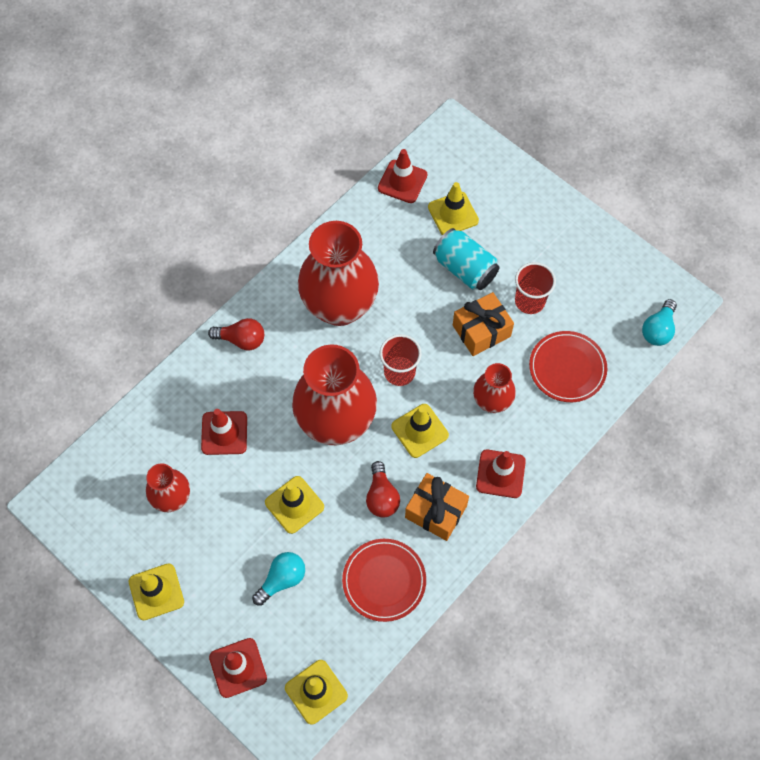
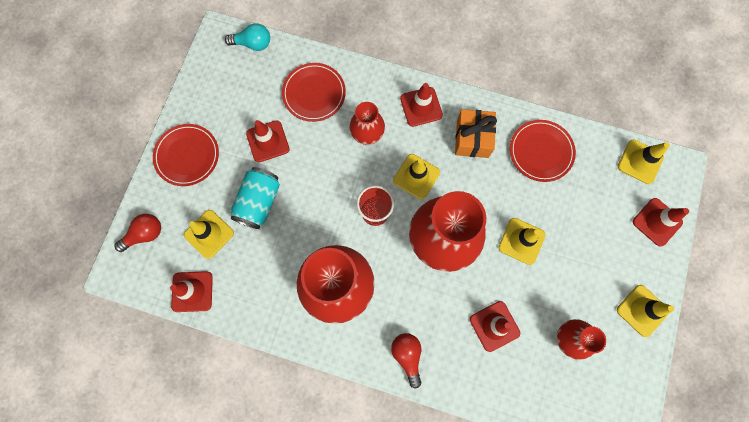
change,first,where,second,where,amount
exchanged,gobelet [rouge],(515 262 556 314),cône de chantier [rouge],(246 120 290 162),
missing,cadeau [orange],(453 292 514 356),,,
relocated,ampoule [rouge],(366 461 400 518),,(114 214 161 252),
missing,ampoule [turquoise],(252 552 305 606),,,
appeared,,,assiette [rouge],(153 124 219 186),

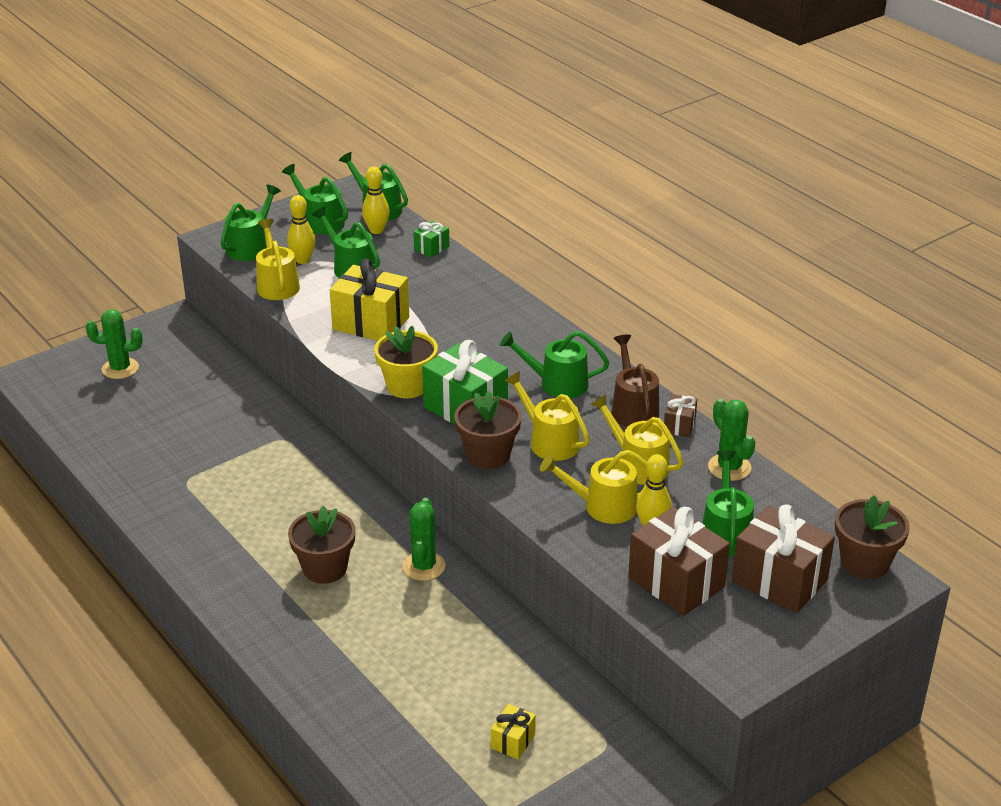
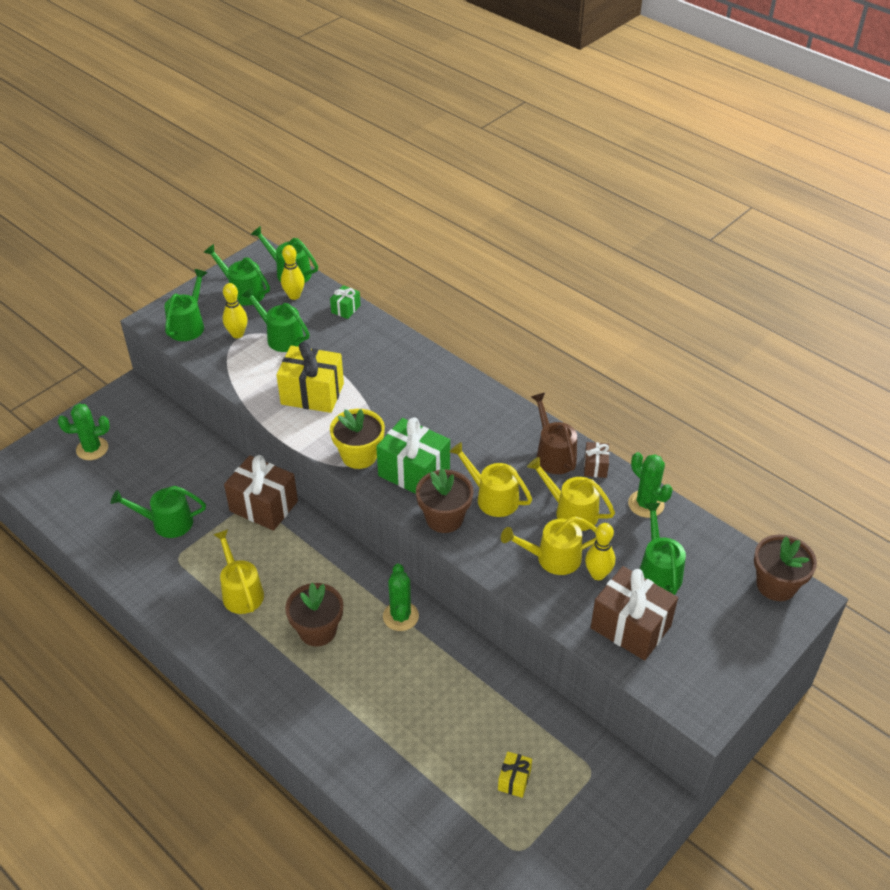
change,first,where,second,where,amount
relocated,arrosoir [jaune],(256 219 300 300),,(213 529 264 614),
relocated,arrosoir [vert],(500 331 609 398),,(111 486 206 538),
relocated,cadeau [marron],(732 505 835 613),,(224 455 298 531),

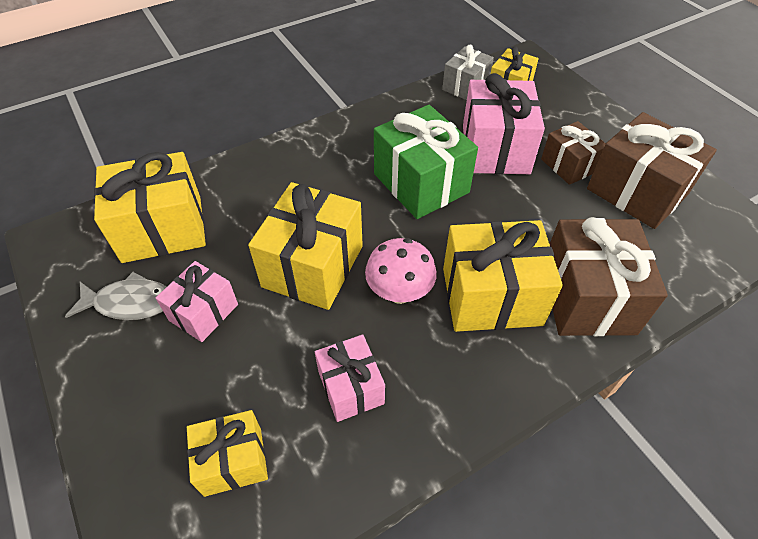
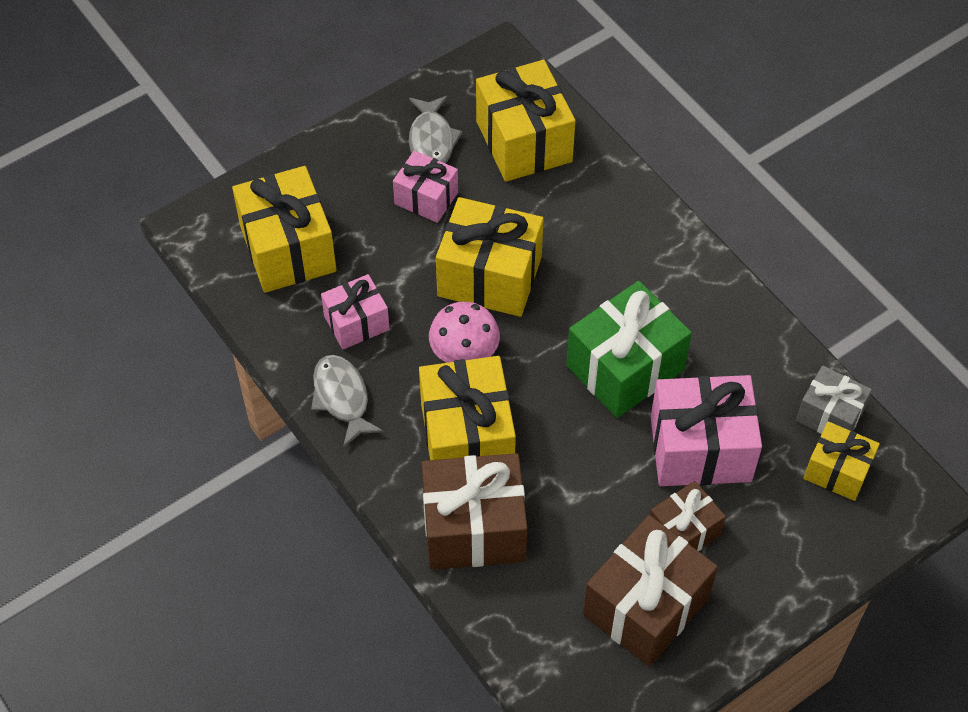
change,first,where,second,where,amount
size,cadeau [jaune],(187 410 268 497),,(232 166 337 293),x1.71
appeared,,,poisson [gris],(311 355 384 448),

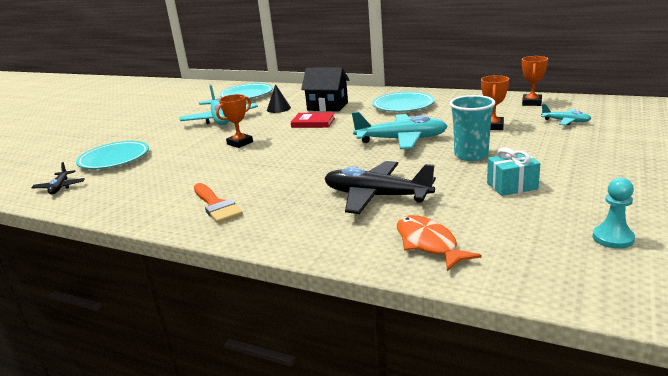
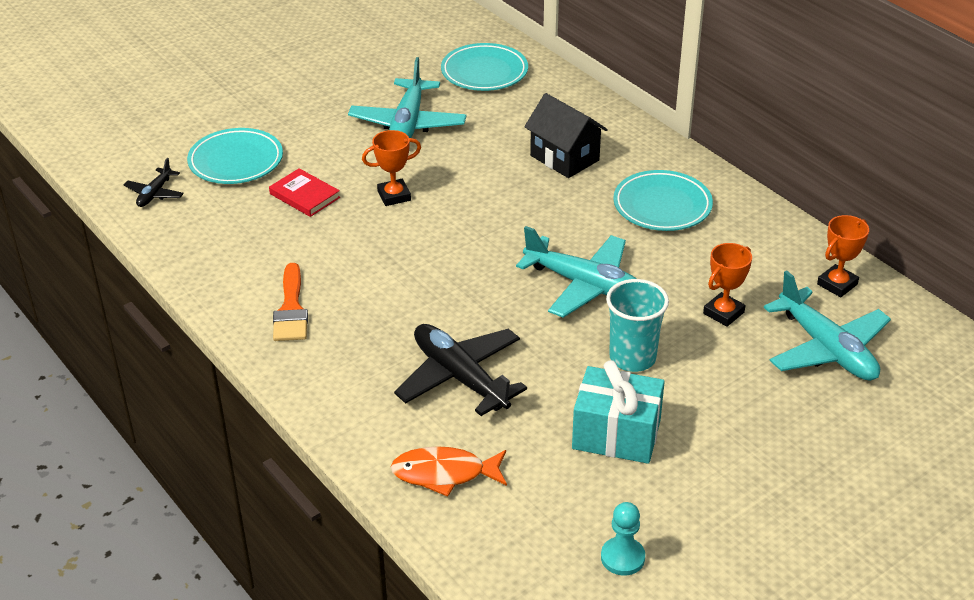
change,first,where,second,where,amount
missing,cône [noir],(267 84 291 113),,,
size,avion [turquoise],(541 104 591 125),,(764 271 891 381),x1.96
relocated,livre [rouge],(291 113 335 128),,(269 168 340 217),
size,cadeau [turquoise],(487 147 540 196),,(572 360 665 464),x1.52
spun,poisson [orange],(397 215 482 271),,(391 446 507 497),90 degrees counterclockwise

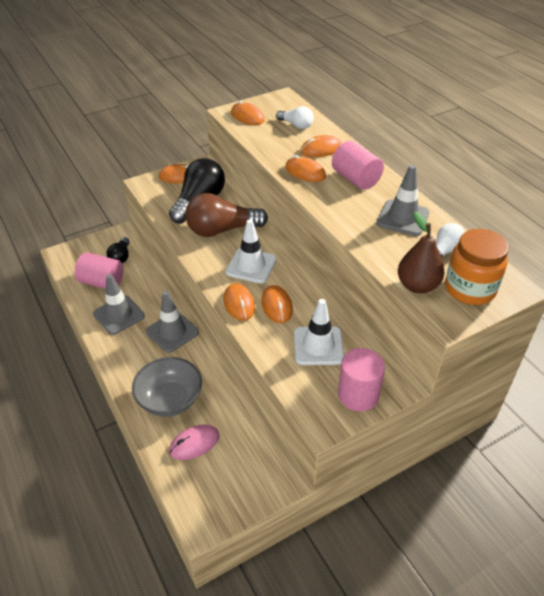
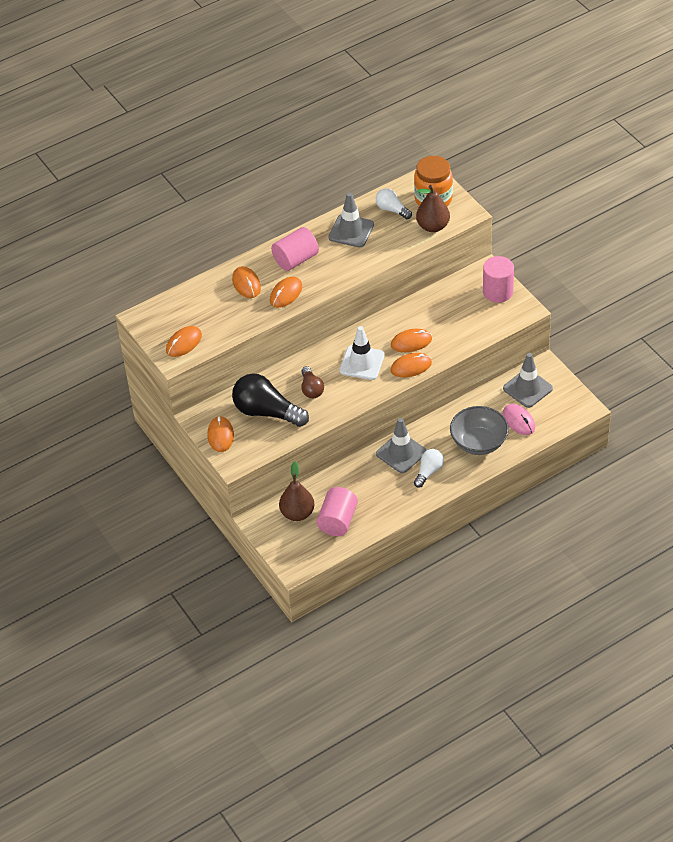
change,first,where,second,where,amount
relocated,ampoule [blanc],(276 106 314 129),,(414 449 444 488),
size,ampoule [marron],(185 193 268 237),,(301 366 324 398),x0.54
exchanged,ampoule [noir],(107 237 130 263),poire [marron],(279 461 314 521),
relocated,cône de chantier [gris],(93 274 145 335),,(503 353 553 408),
missing,cône de chantier [blanc],(294 299 344 365),,,

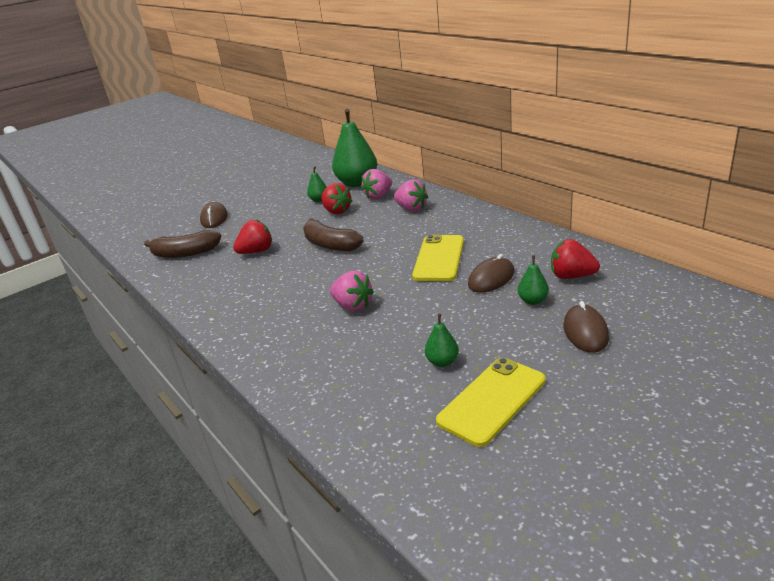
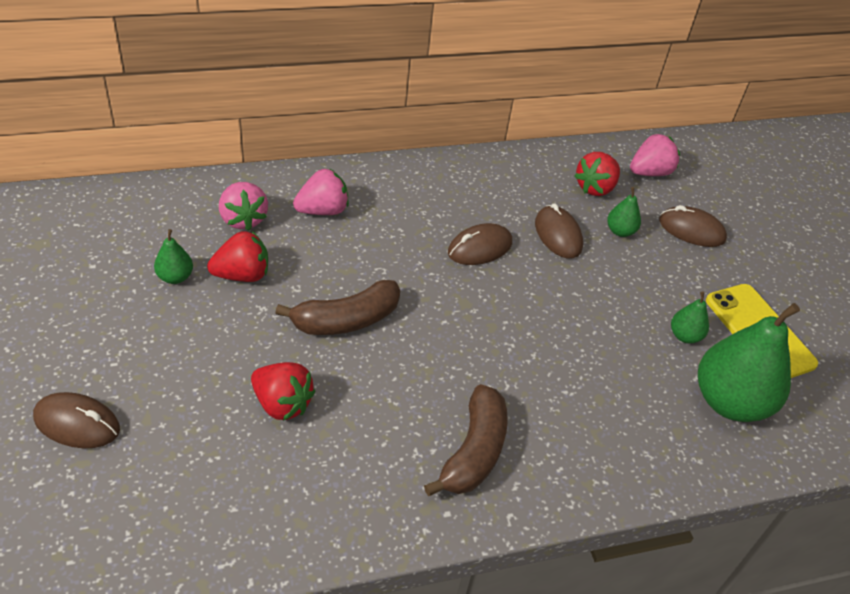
change,first,where,second,where,amount
relocated,poire [vert],(332 109 377 187),,(698 303 800 422),
spun,fraise [rouge],(233 219 272 254),,(251 362 315 421),135 degrees clockwise
relocated,banane [marron],(144 230 222 258),,(424 384 508 496),
exchanged,téléphone [jaune],(412 235 464 281),souris [marron],(448 223 512 265),
relocated,fraise [rose],(330 271 374 311),,(630 134 680 176),

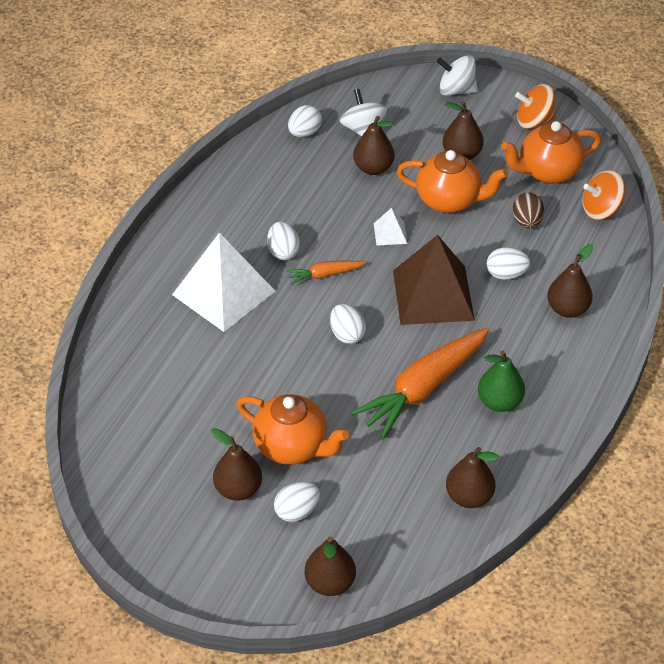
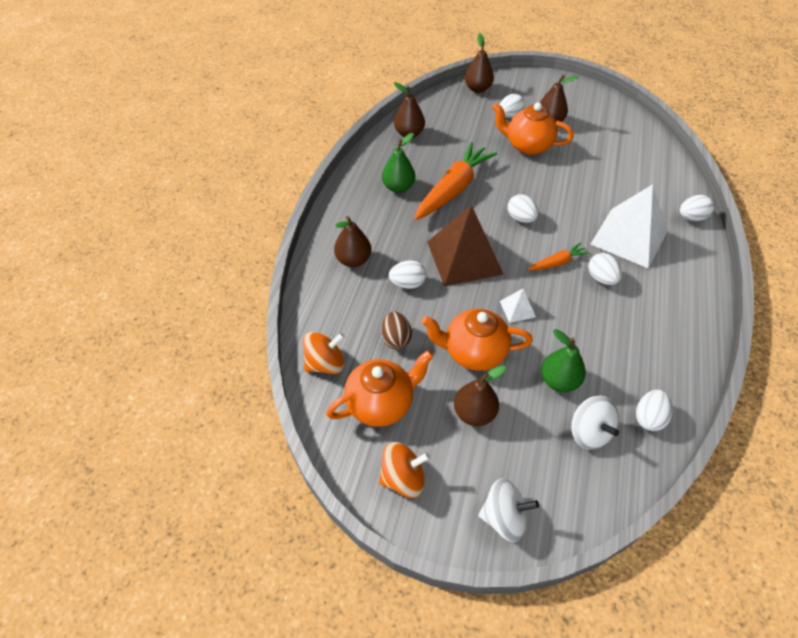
change,first,where,second,where,amount
colour,poire [marron],(353 116 395 175),poire [vert],(541 329 586 392),
appeared,,,œuf [blanc],(680 195 714 221),

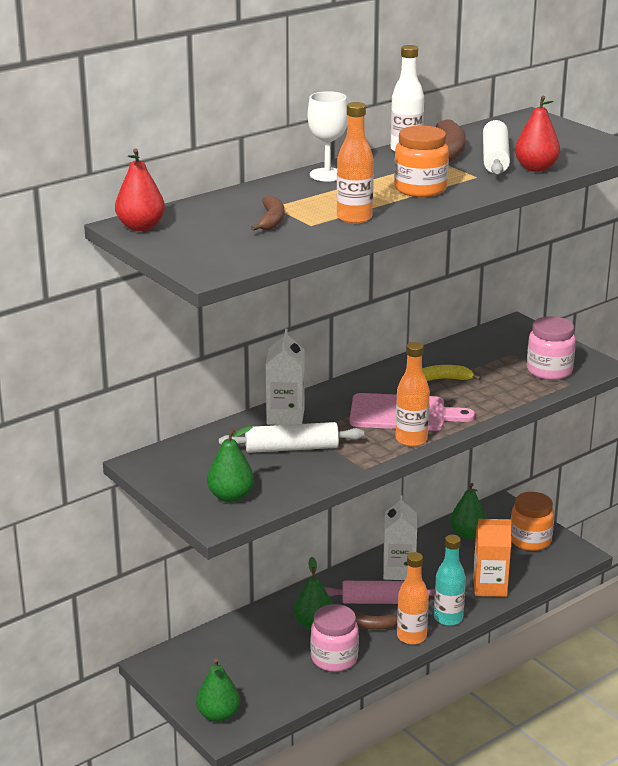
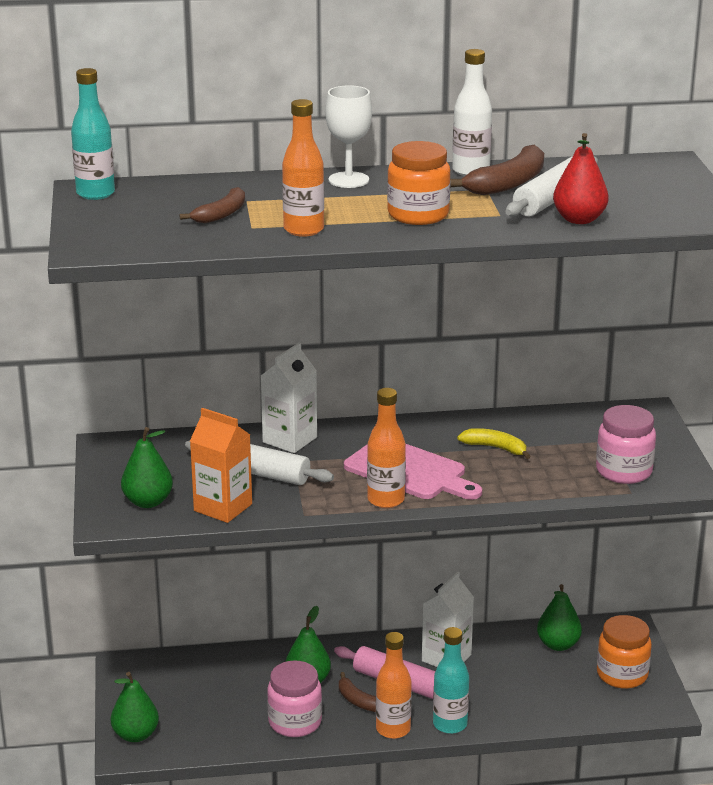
change,first,where,second,where,amount
exchanged,poire [rouge],(115 149 165 231),bouteille [turquoise],(71 68 115 200),
relocated,brique de lait [orange],(473 519 511 597),,(190 408 252 523),

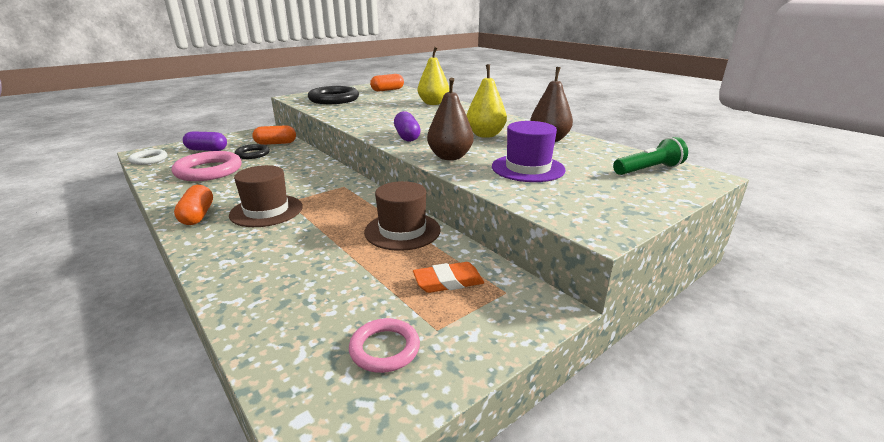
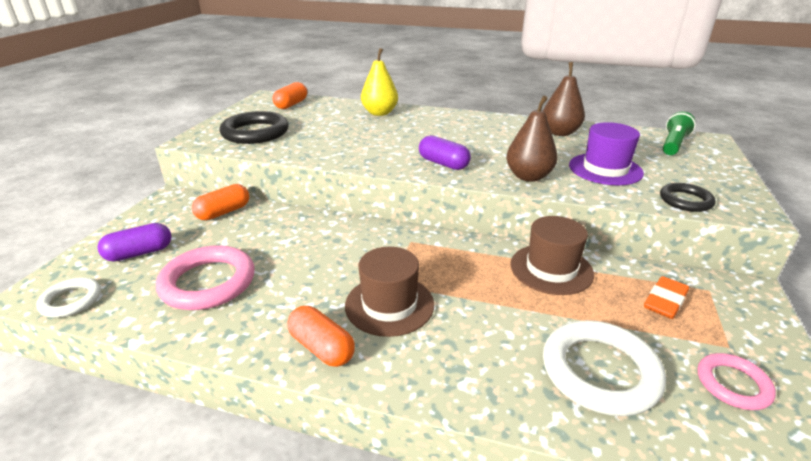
change,first,where,second,where,amount
missing,poire [jaune],(467 64 507 138),,,
relocated,anneau [noir],(235 144 270 159),,(660 183 716 212),
appeared,,,anneau [blanc],(543 320 666 416),

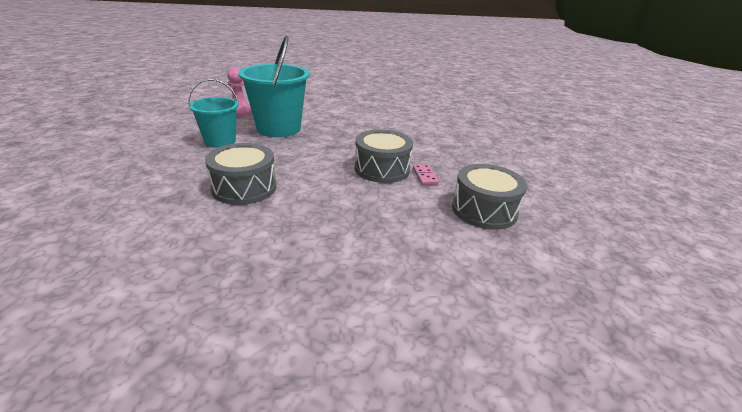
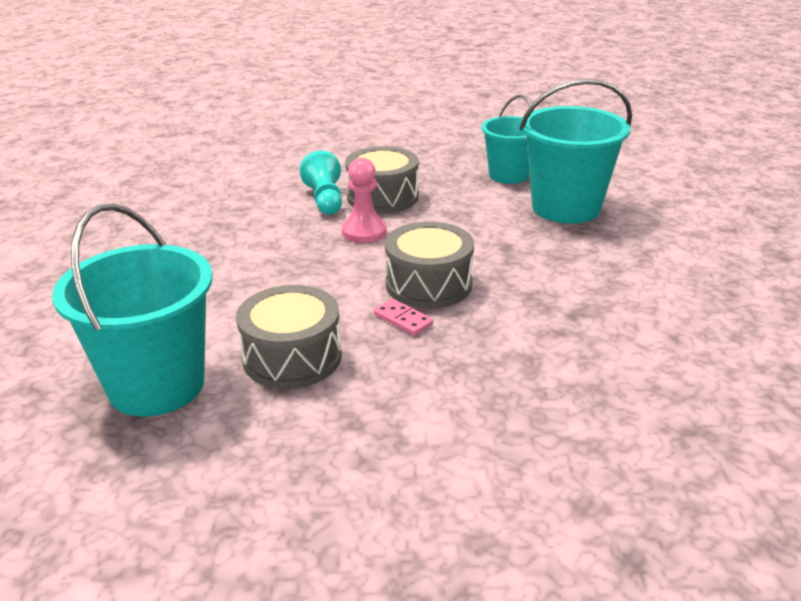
change,first,where,second,where,amount
relocated,pion [rose],(227 67 252 117),,(342 158 387 243),
spun,domino [rose],(413 165 439 185),,(374 299 433 336),45 degrees clockwise
appeared,,,pion [turquoise],(299 151 342 215),
appeared,,,seau [turquoise],(52 203 213 417),

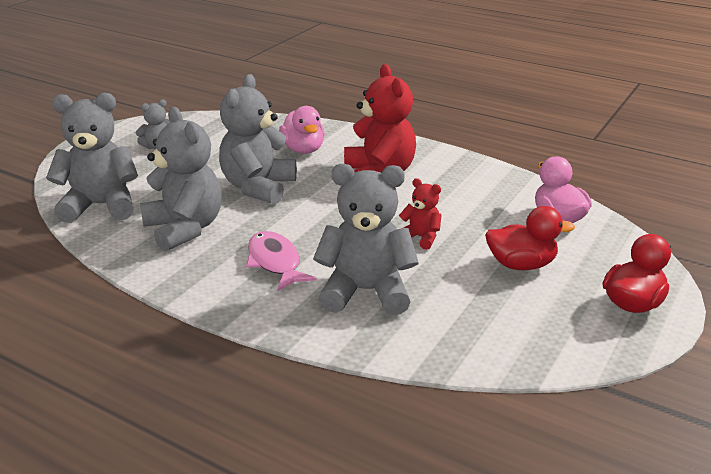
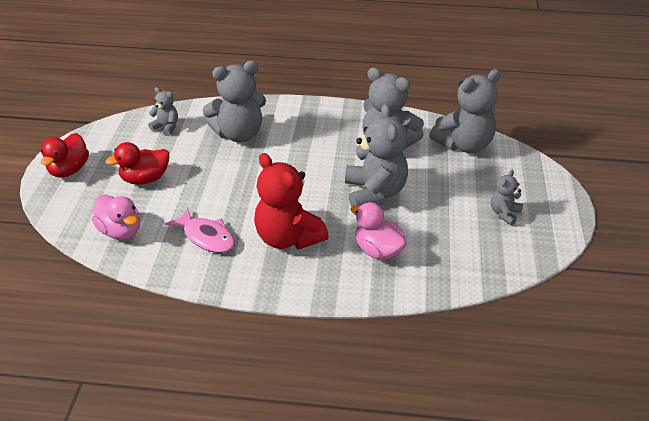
change,first,where,second,where,amount
missing,ours en peluche [rouge],(399 178 442 250),,,
relocated,poisson [rose],(246 231 316 291),,(165 208 235 253),
appeared,,,ours en peluche [gris],(148 87 178 136),

